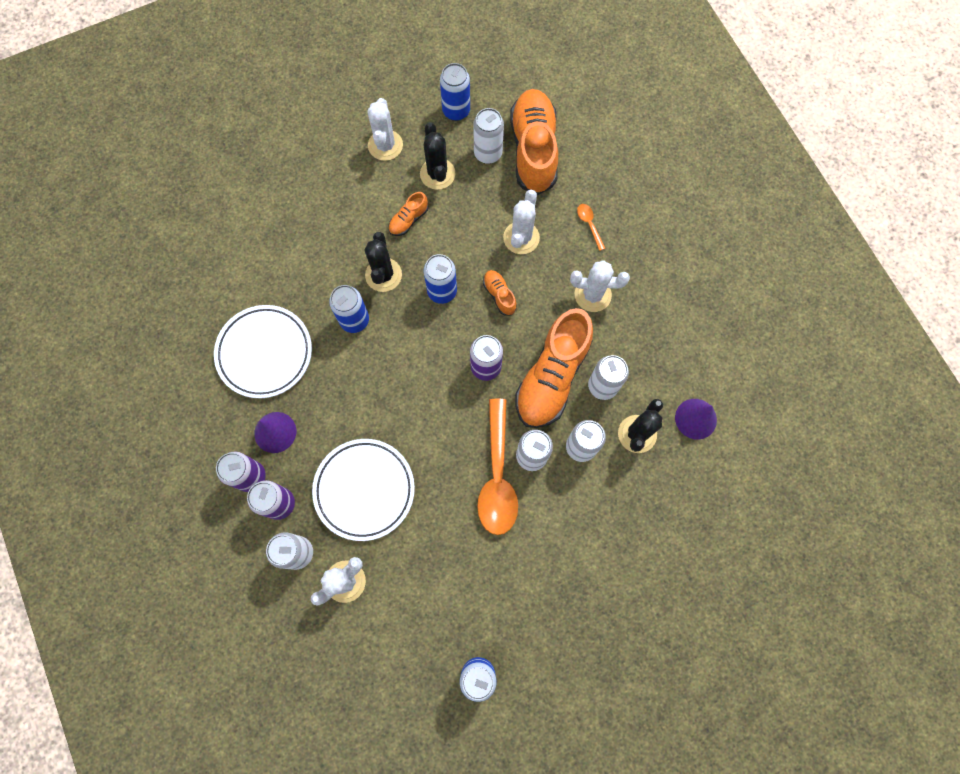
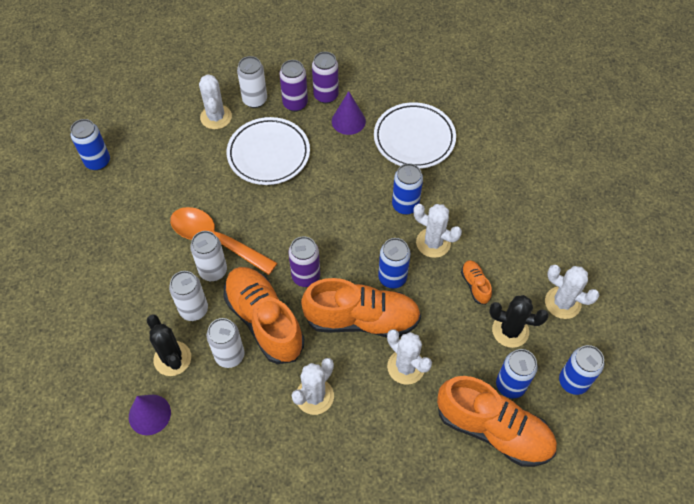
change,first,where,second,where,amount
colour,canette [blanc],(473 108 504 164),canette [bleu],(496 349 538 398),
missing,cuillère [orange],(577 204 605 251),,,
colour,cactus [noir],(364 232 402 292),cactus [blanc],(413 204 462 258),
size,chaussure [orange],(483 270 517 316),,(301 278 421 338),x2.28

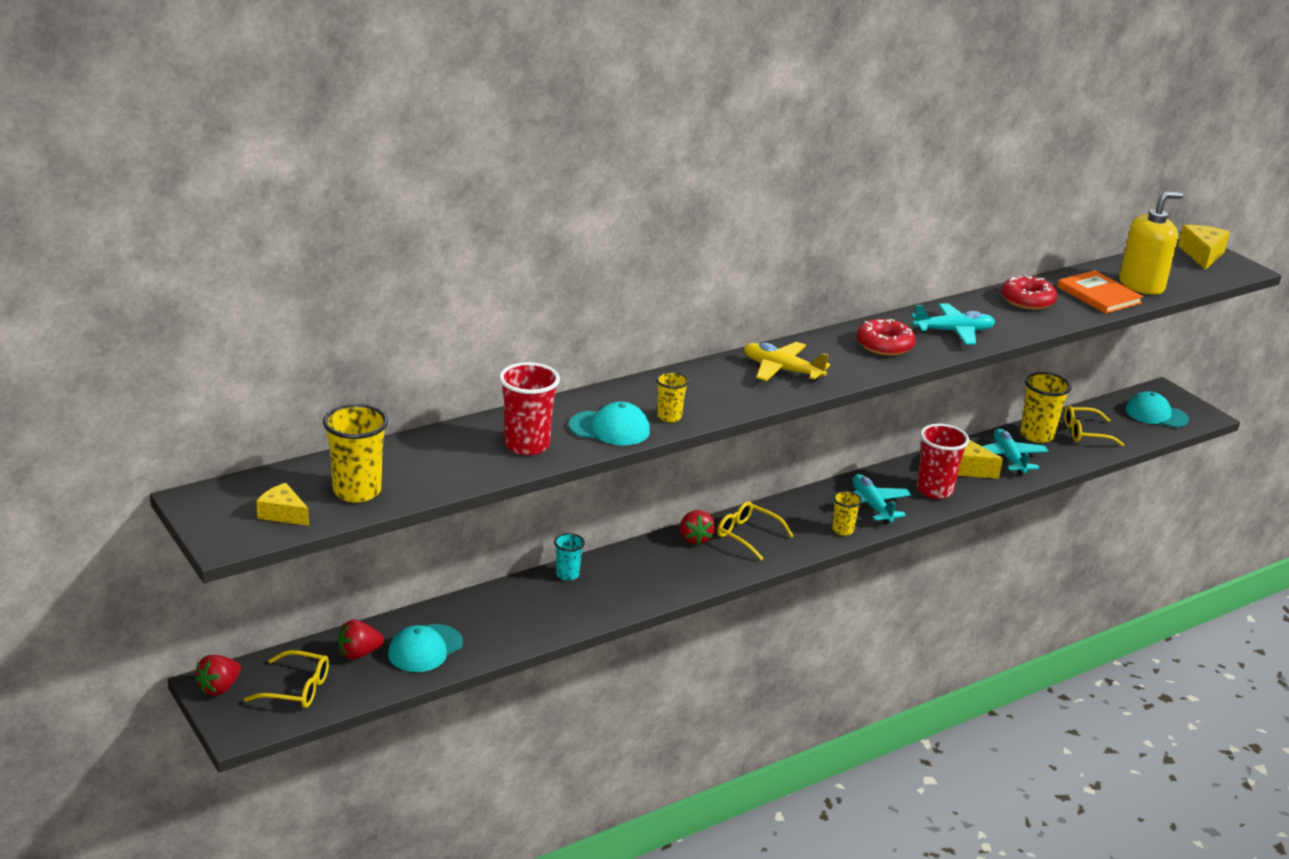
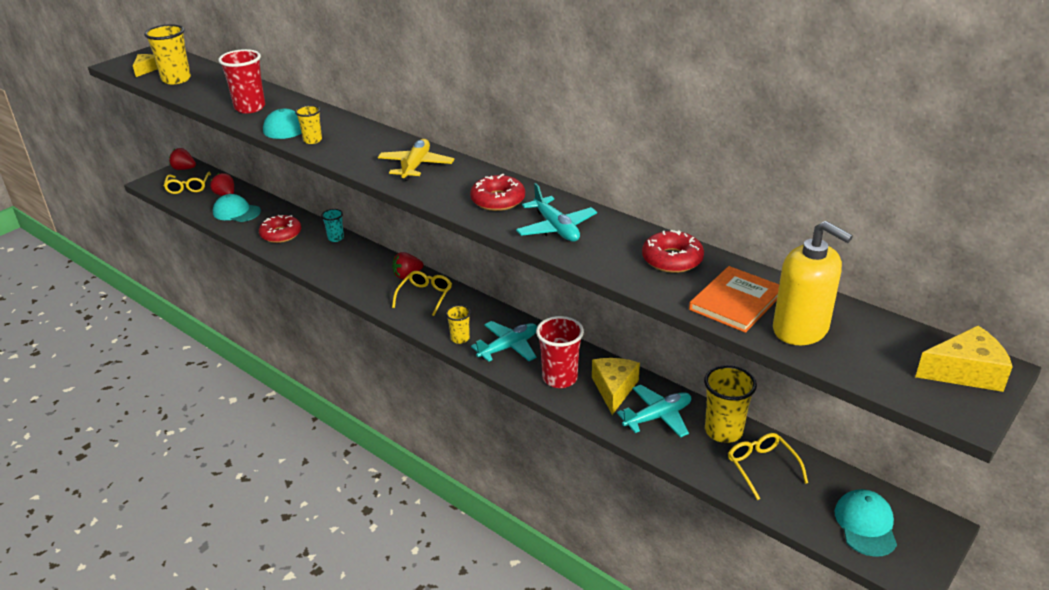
change,first,where,second,where,amount
appeared,,,beignet [rouge],(259 215 301 243),

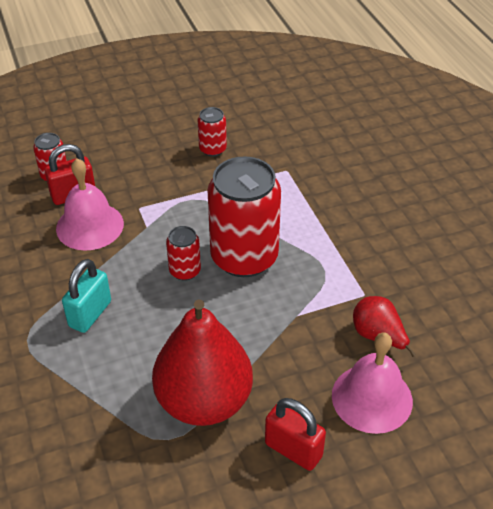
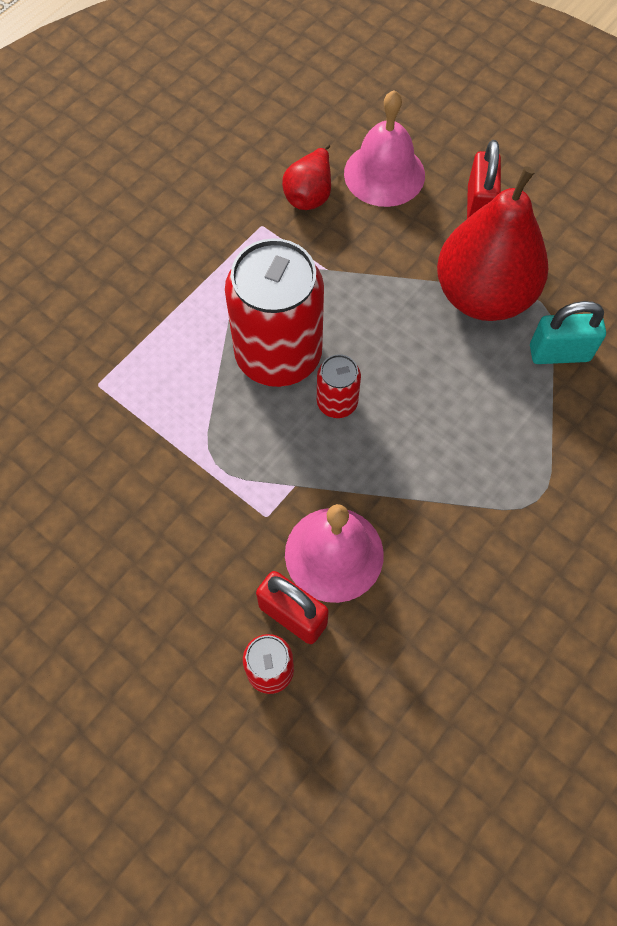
change,first,where,second,where,amount
missing,canette [rouge],(198 107 227 157),,,
relocated,cadenas [turquoise],(62 259 111 333),,(530 301 606 364),

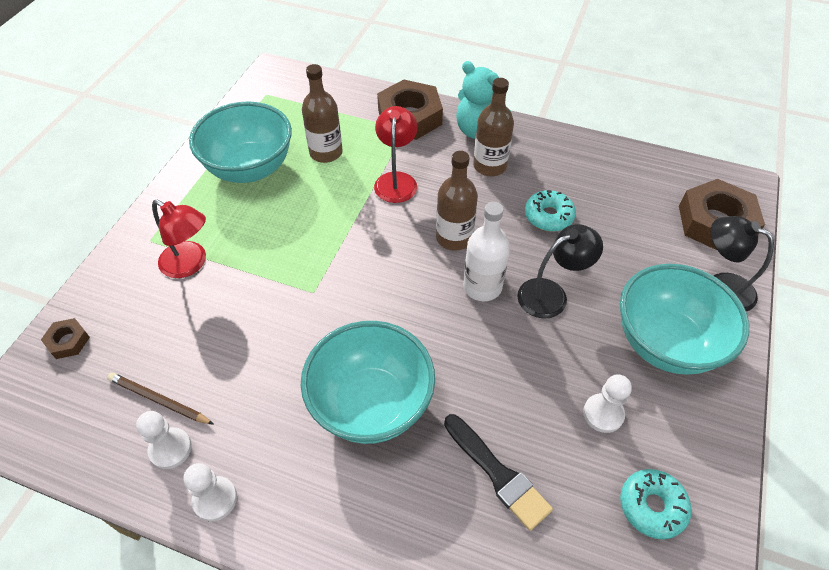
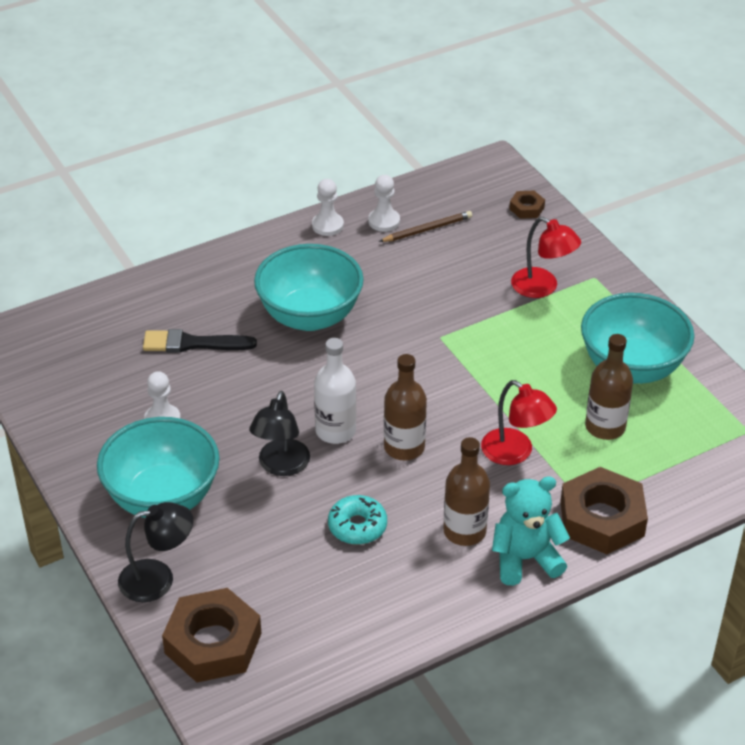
change,first,where,second,where,amount
spun,lampe [rouge],(152 200 206 278),,(511 217 581 298),120 degrees counterclockwise
missing,beignet [turquoise],(620 469 692 539),,,

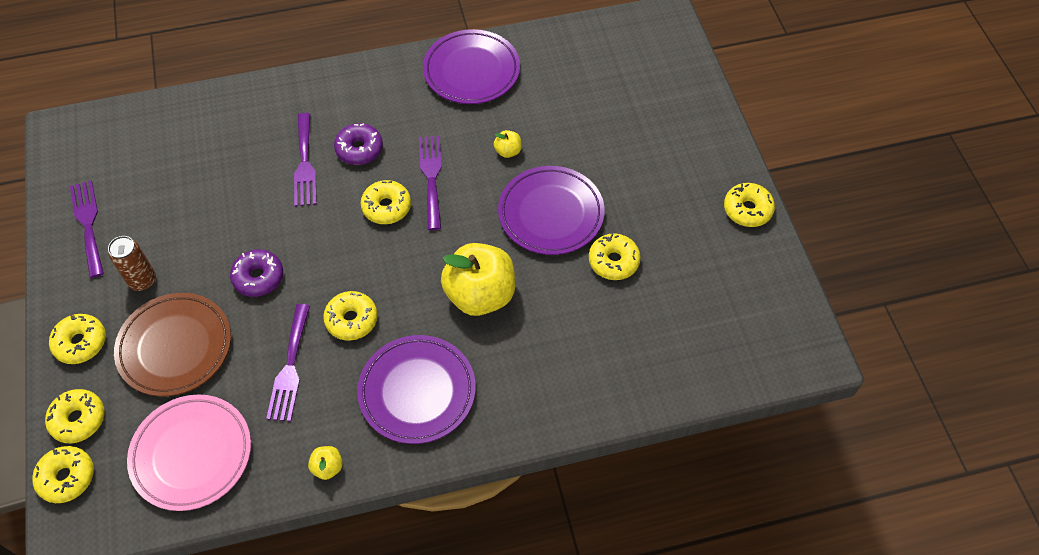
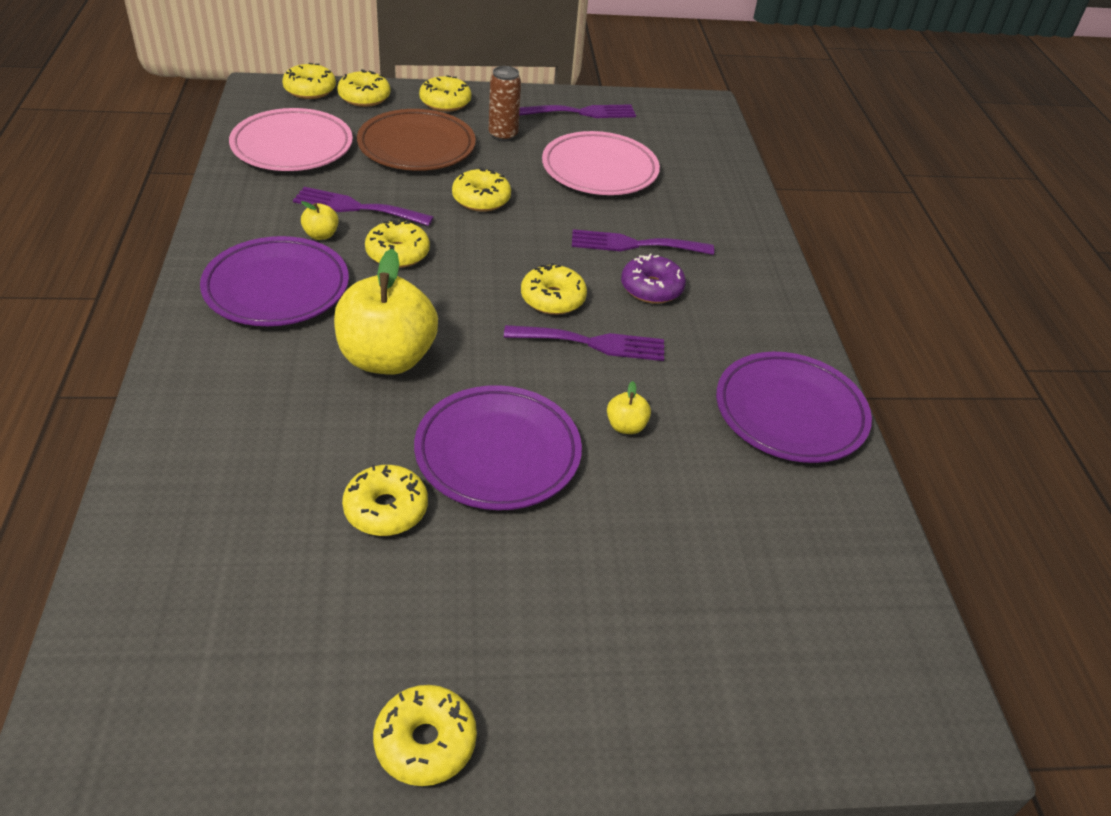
change,first,where,second,where,amount
colour,beignet [violet],(230 249 283 297),beignet [jaune],(452 167 511 212),
relocated,pomme [jaune],(308 446 343 480),,(301 201 339 240),
appeared,,,assiette [rose],(542 131 660 195),

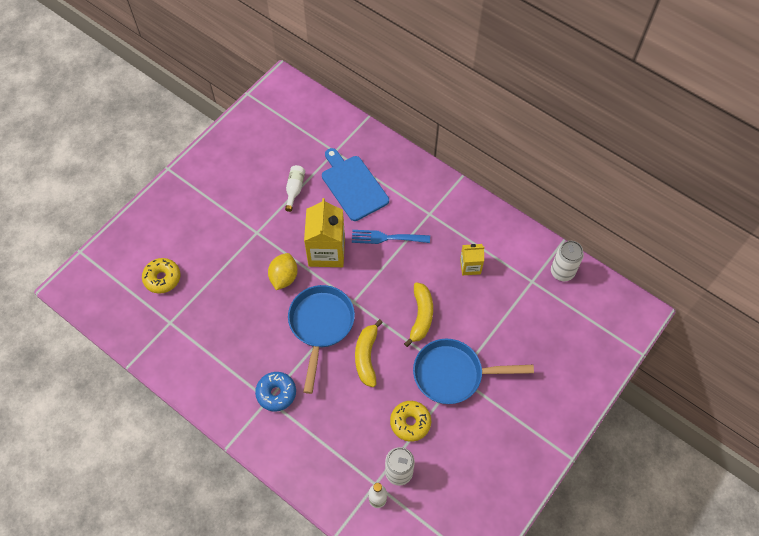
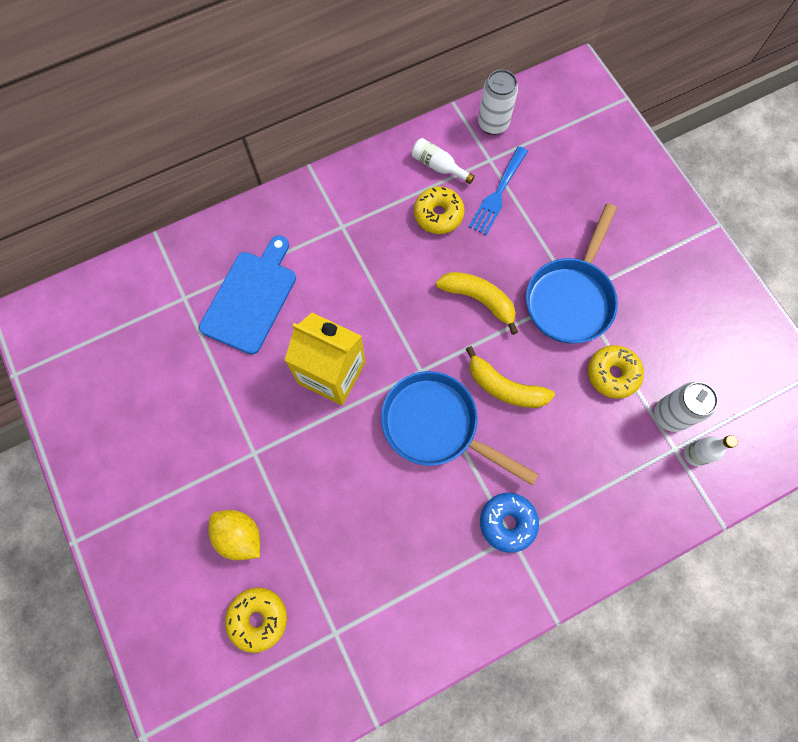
change,first,where,second,where,amount
spun,planche à découper [bleu],(322 148 389 221),,(199 235 296 355),120 degrees clockwise
relocated,bouteille [blanc],(285 165 305 212),,(411 138 475 184),
relocated,fourchette [bleu],(352 230 430 244),,(469 146 528 235),
exchanged,brique de lait [jaune],(460 244 484 275),beignet [jaune],(414 187 465 234),
relocated,citron [jaune],(268 253 298 290),,(209 510 260 560),

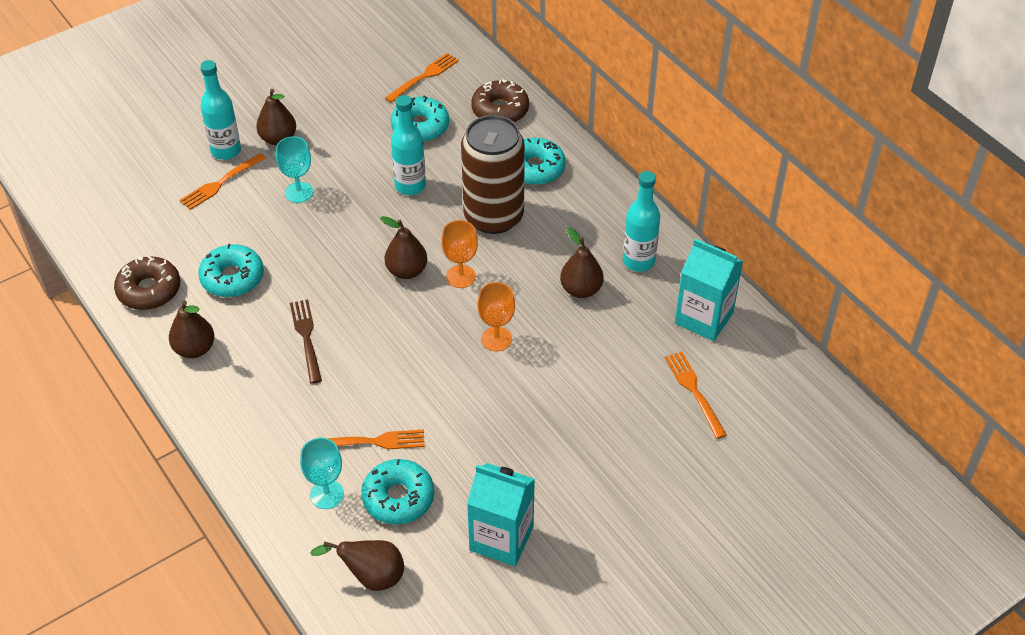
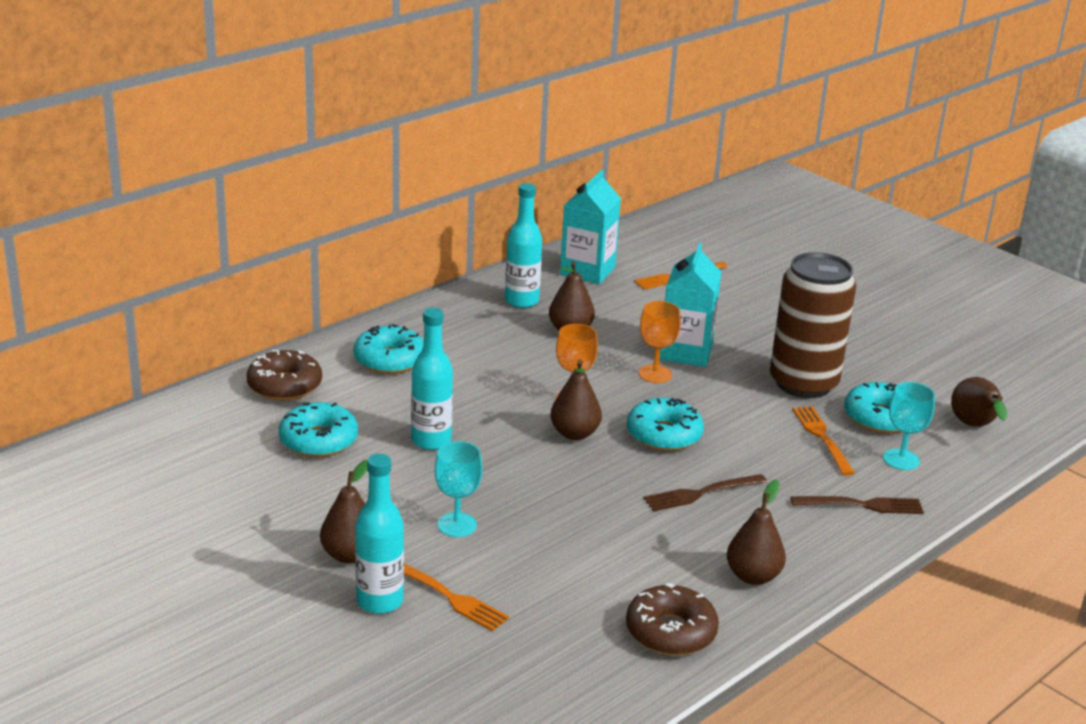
change,first,where,second,where,amount
missing,fourchette [orange],(385 53 459 102),,,
relocated,canette [marron],(461 115 525 234),,(770 252 857 398),
relocated,beignet [turquoise],(198 244 264 297),,(627 398 704 451),
relocated,brique de lait [turquoise],(467 463 535 566),,(660 243 721 367),
appeared,,,fourchette [marron],(791 496 924 514),

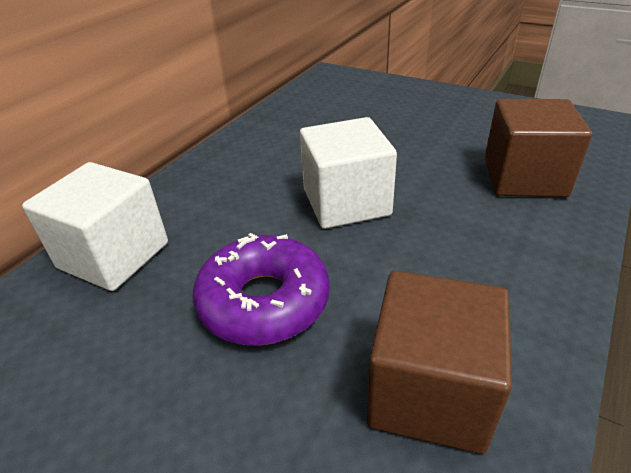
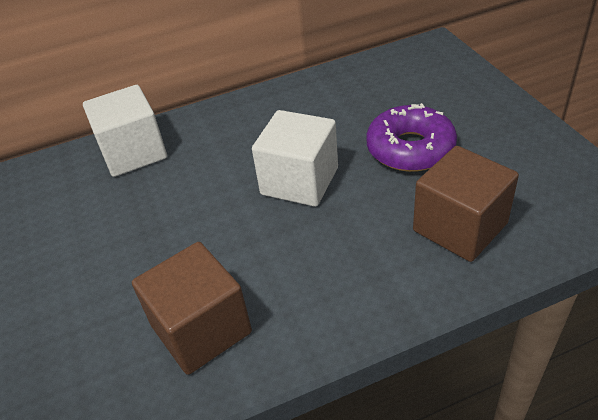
change,first,where,second,where,amount
relocated,beignet [violet],(192 233 330 346),,(366 103 457 172),

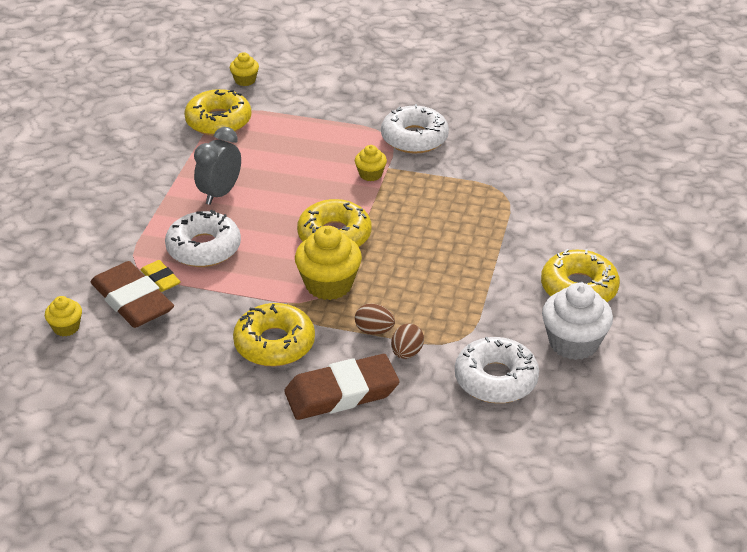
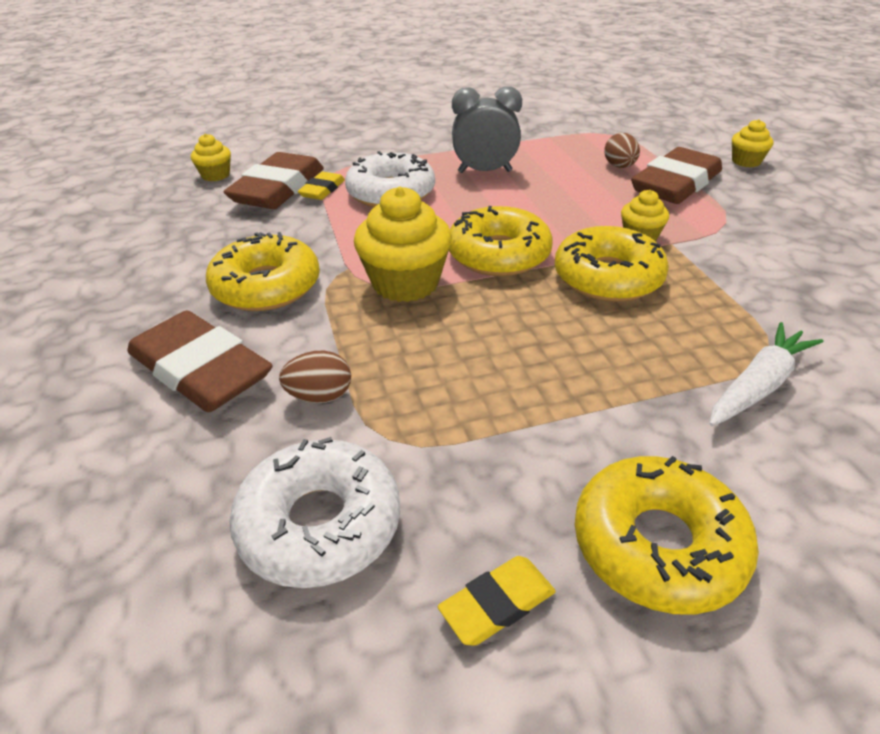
change,first,where,second,where,amount
relocated,muffin [jaune],(230 52 259 86),,(732 119 773 167),
relocated,beignet [jaune],(184 89 252 136),,(555 226 669 302),
missing,beignet [blanc],(381 104 449 154),,,
exchanged,muffin [blanc],(542 283 613 360),gomme [jaune],(438 556 556 646),
relocated,œuf [marron],(355 304 395 335),,(604 133 640 168),
appeared,,,gomme [marron],(631 147 722 204),
appeared,,,carotte [blanc],(709 322 824 426),

